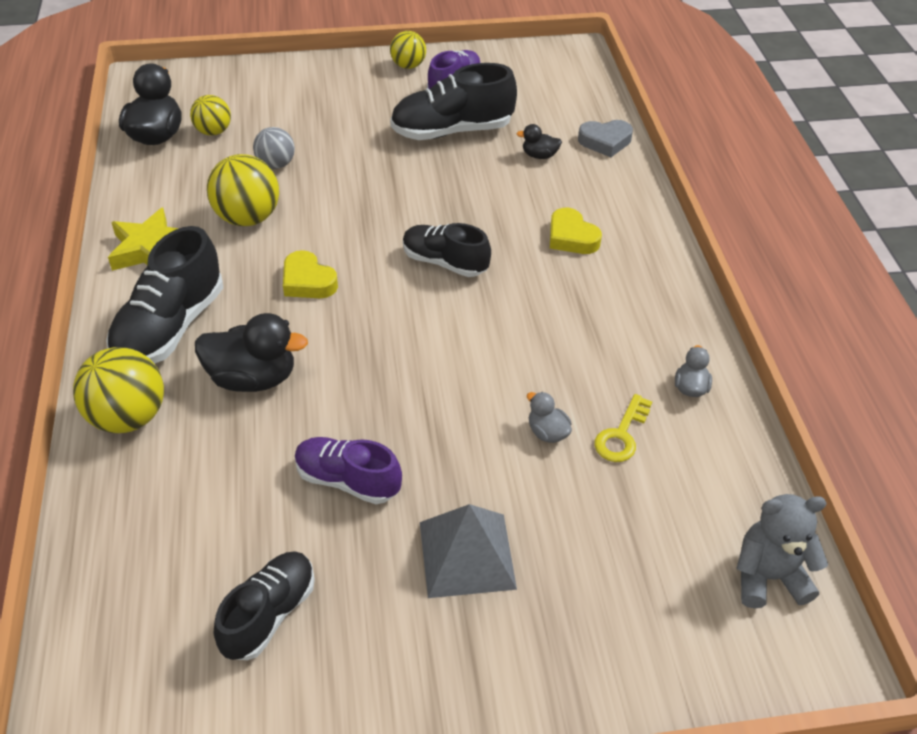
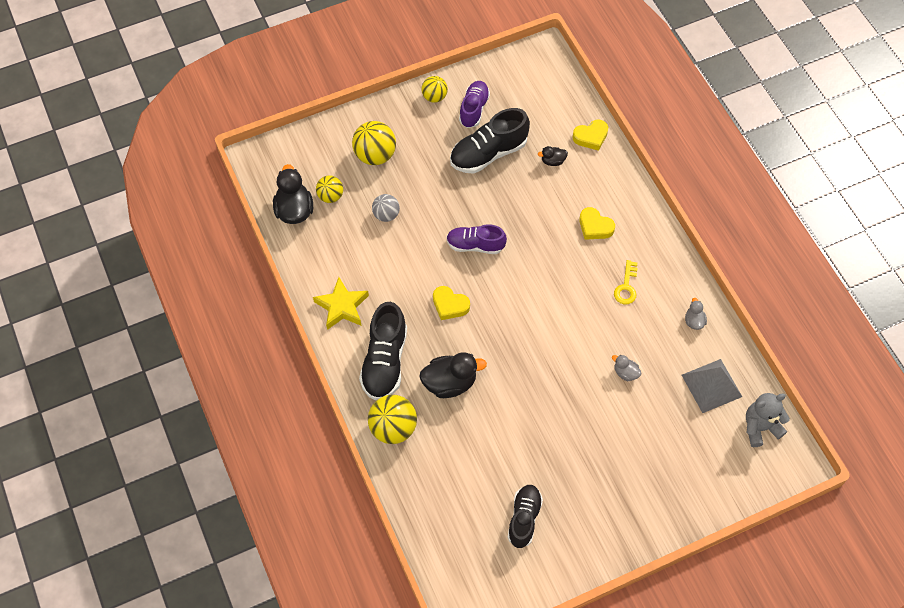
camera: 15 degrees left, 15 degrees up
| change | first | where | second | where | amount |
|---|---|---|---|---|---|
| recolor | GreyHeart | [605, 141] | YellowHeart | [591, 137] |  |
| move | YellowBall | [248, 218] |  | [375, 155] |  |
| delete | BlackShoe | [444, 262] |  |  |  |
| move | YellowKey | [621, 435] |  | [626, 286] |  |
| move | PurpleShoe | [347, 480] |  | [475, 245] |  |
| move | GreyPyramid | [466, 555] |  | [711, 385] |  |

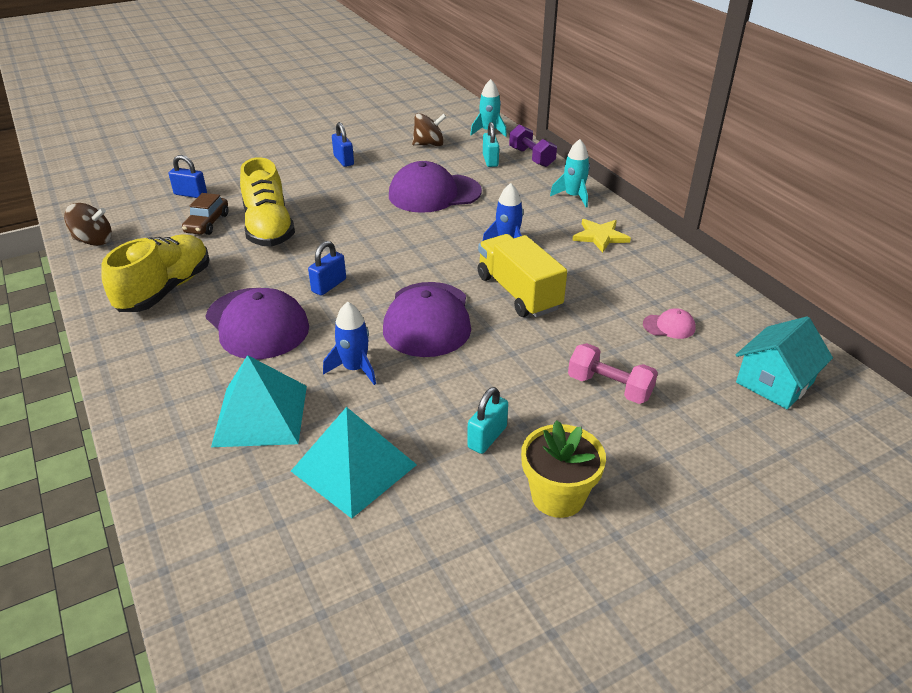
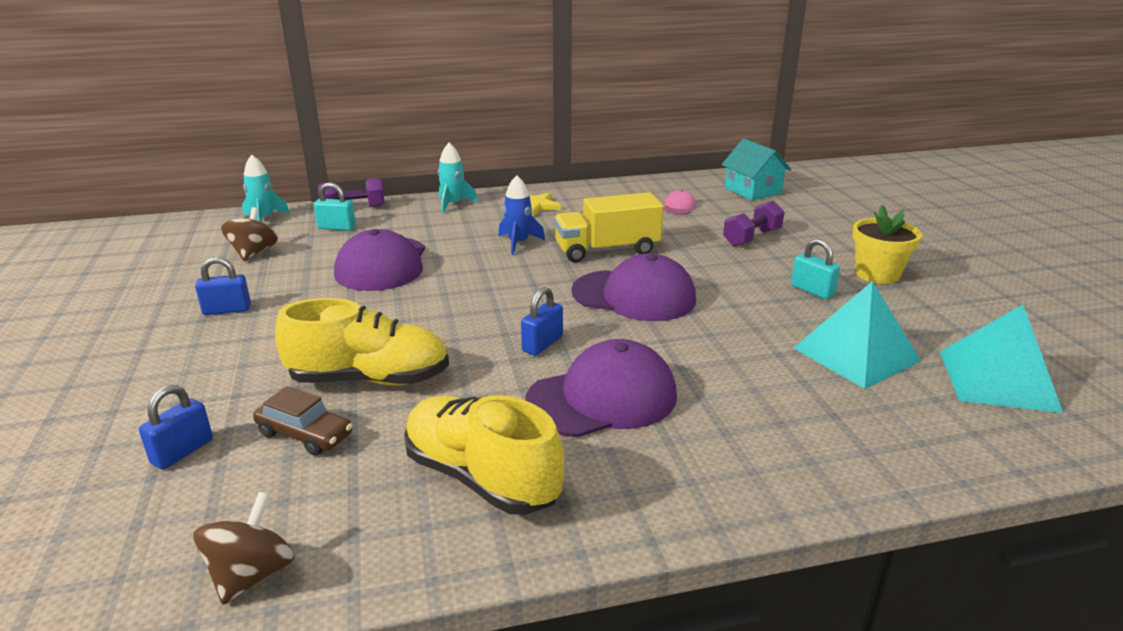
camera: 75 degrees left, 10 degrees down
| change | first | where | second | where | amount |
|---|---|---|---|---|---|
| rotate | BluePadlock | [329, 285] |  | [542, 344] | 75 degrees clockwise |
| delete | BlueRocket | [355, 369] |  |  |  |
| recolor | PinkDumbbell | [609, 387] | PurpleDumbbell | [751, 238] |  |
| move | TurquoisePyramid | [261, 415] |  | [997, 380] |  |

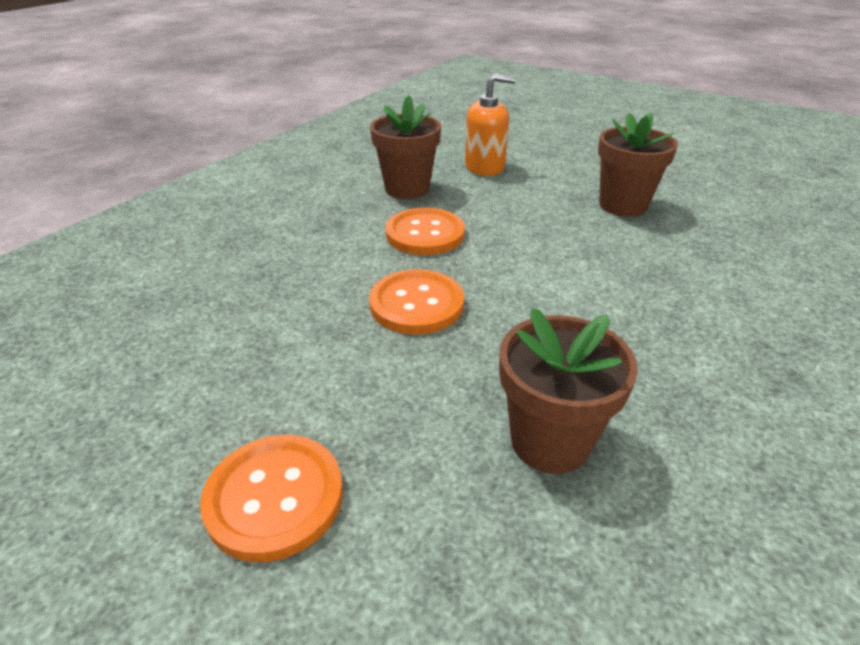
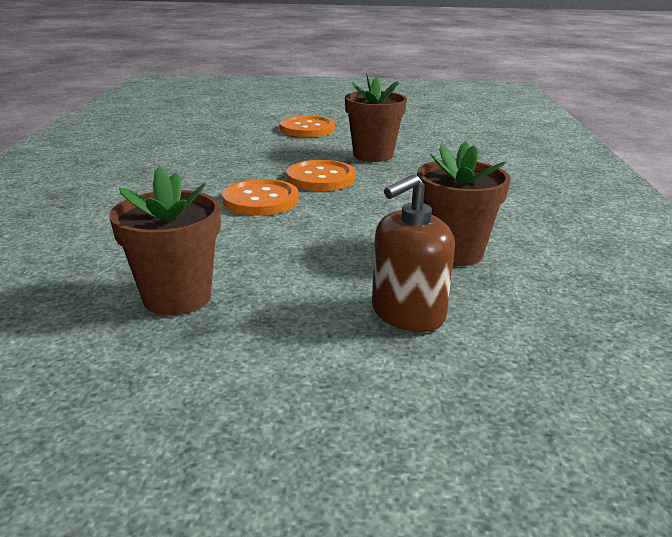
camera: 150 degrees right, 10 degrees down
| change | first | where | second | where | amount |
|---|---|---|---|---|---|
| recolor | OrangeSoapDispenser | [485, 167] | BrownSoapDispenser | [407, 313] |  |
| move | OrangeButton | [425, 234] |  | [260, 200] |  |
| move | BrownFlowerPot | [550, 441] |  | [373, 155] |  |

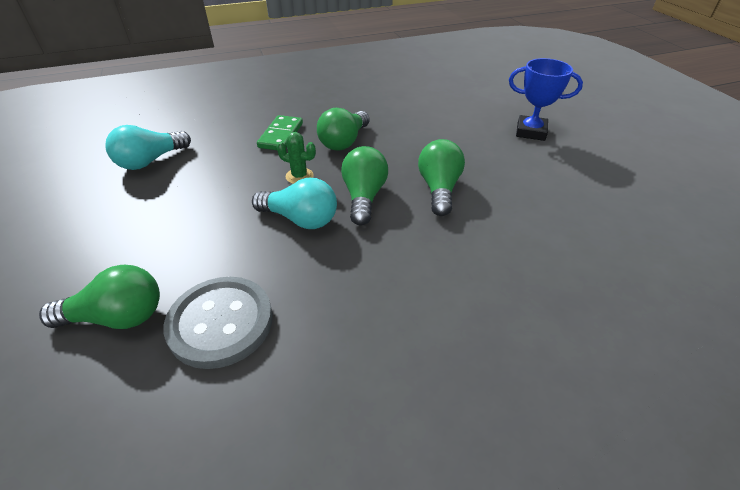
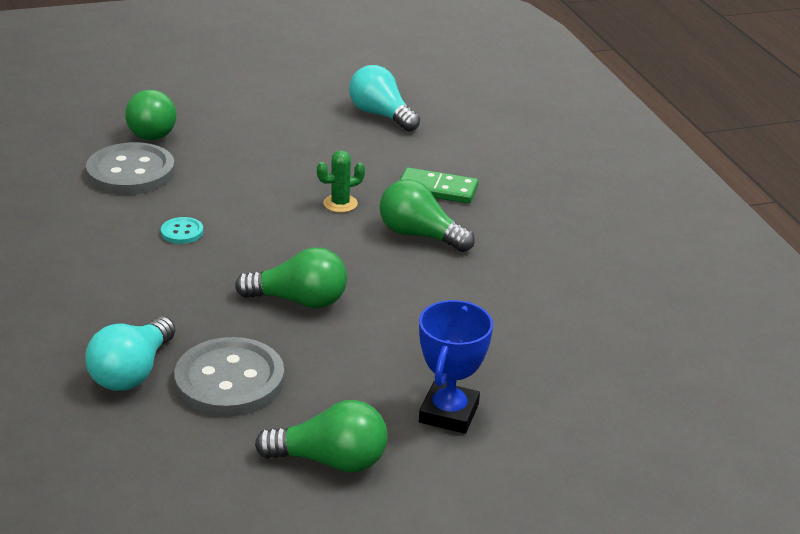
camera: 90 degrees right, 10 degrees down
| change | first | where | second | where | amount |
|---|---|---|---|---|---|
| rotate | GreenCactus | [299, 176] |  | [340, 204] | 45 degrees clockwise |
| move | GreenLightBulb | [364, 197] |  | [331, 460] |  |
| move | TurquoiseLightBulb | [300, 219] |  | [132, 372] |  |
| insert |  |  | TurquoiseButton | [182, 232] |  |
| insert |  |  | GreyButton | [229, 380] |  |

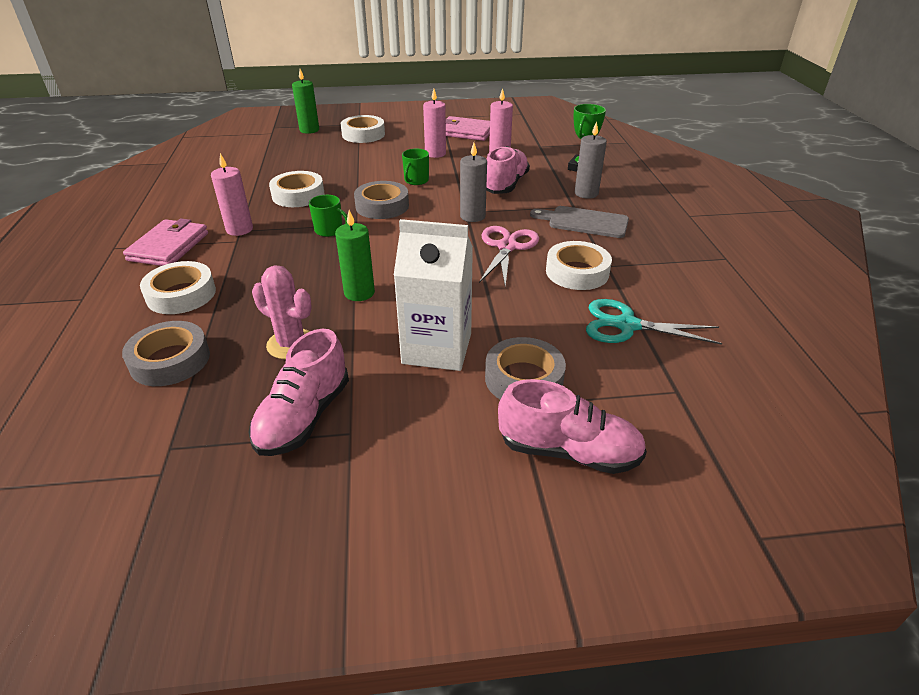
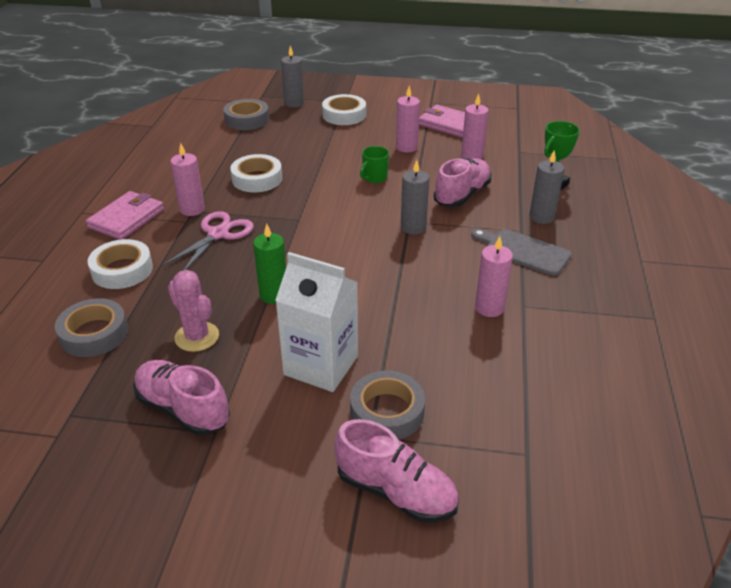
camera: 15 degrees right, 0 degrees up
| change | first | where | second | where | amount |
|---|---|---|---|---|---|
| recolor | GreenCandle | [309, 130] | GreyCandle | [294, 103] |  |
| move | GreyTape | [382, 206] |  | [247, 120] |  |
| delete | GreenMug | [329, 230] |  |  |  |
| move | PinkScissors | [507, 247] |  | [218, 234] |  |
| replace | WhiteTape | [577, 272] | PinkCandle | [489, 308] |  |
| delete | TurquoiseScissors | [627, 325] |  |  |  |
| rotate | PinkShoe | [304, 417] |  | [183, 409] | 90 degrees clockwise |

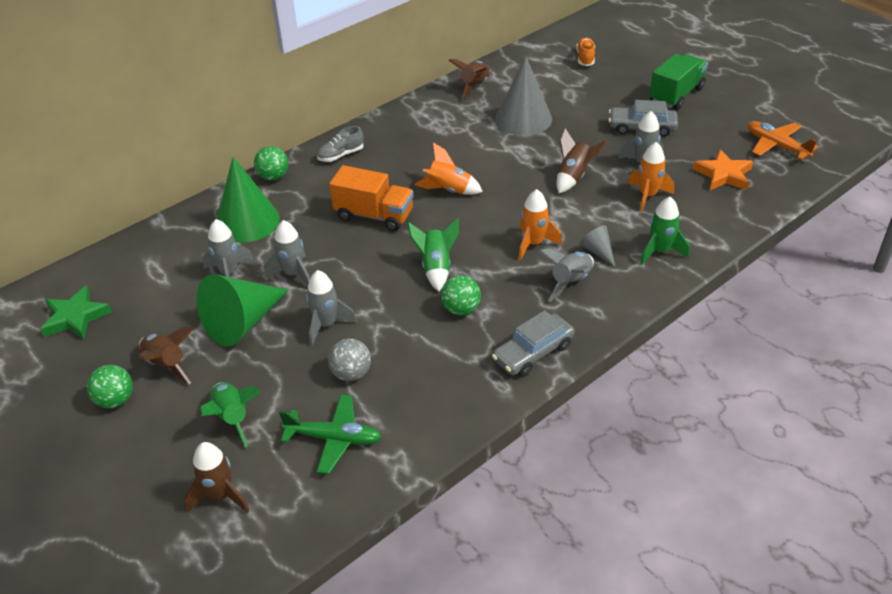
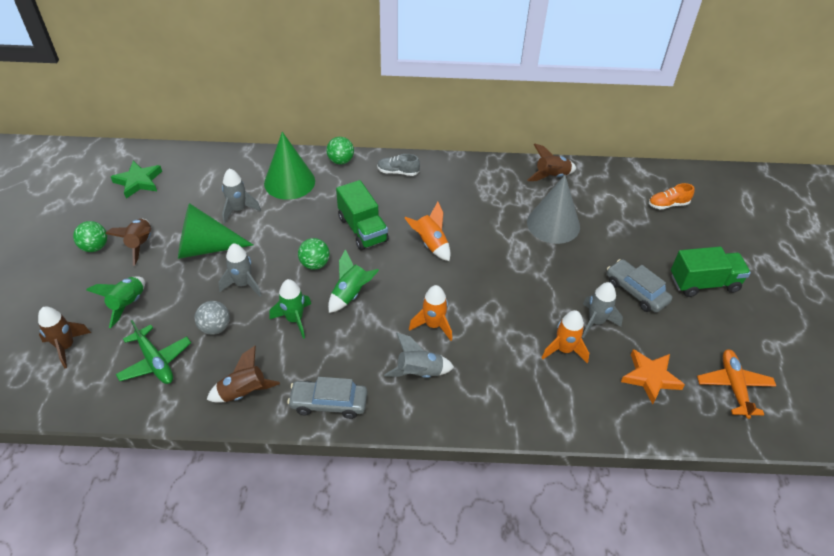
camera: 40 degrees right, 5 degrees up
| change | first | where | second | where | amount |
|---|---|---|---|---|---|
| rotate | OrangeShoe | [585, 58] |  | [668, 204] | 150 degrees counterclockwise |
| move | BrownRocket | [574, 177] |  | [244, 393] |  |
| recolor | OrangeTruck | [374, 215] | GreenTruck | [362, 229] |  |
| move | GreenRocket | [660, 251] |  | [294, 319] |  |
| delete | GreyRocket | [293, 274] |  |  |  |
| delete | GreyCone | [597, 251] |  |  |  |
| move | GreenBall | [461, 309] |  | [315, 264] |  |

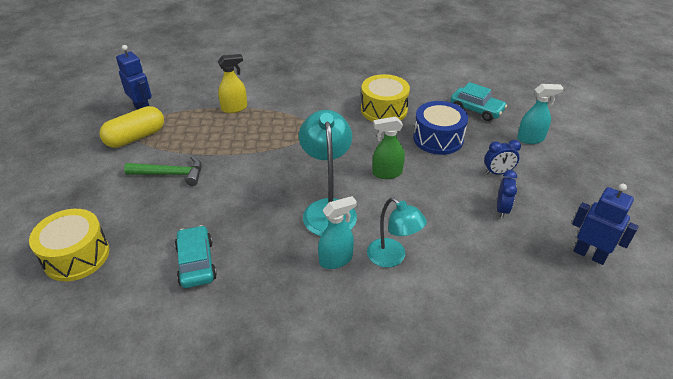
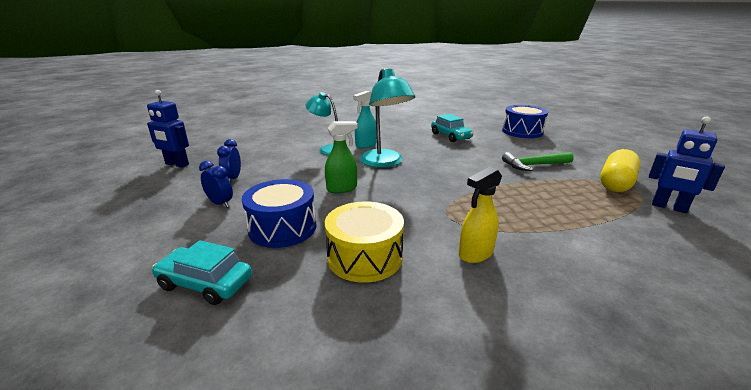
camera: 165 degrees right, 15 degrees down
| change | first | where | second | where | amount |
|---|---|---|---|---|---|
| move | YellowSprayBottle | [234, 108] |  | [475, 254] |  |
| delete | TurquoiseSprayBottle | [530, 139] |  |  |  |
| rotate | BlueClock | [498, 172] |  | [220, 203] | 60 degrees clockwise |
| recolor | YellowDrum | [76, 256] | BlueDrum | [522, 131] |  |

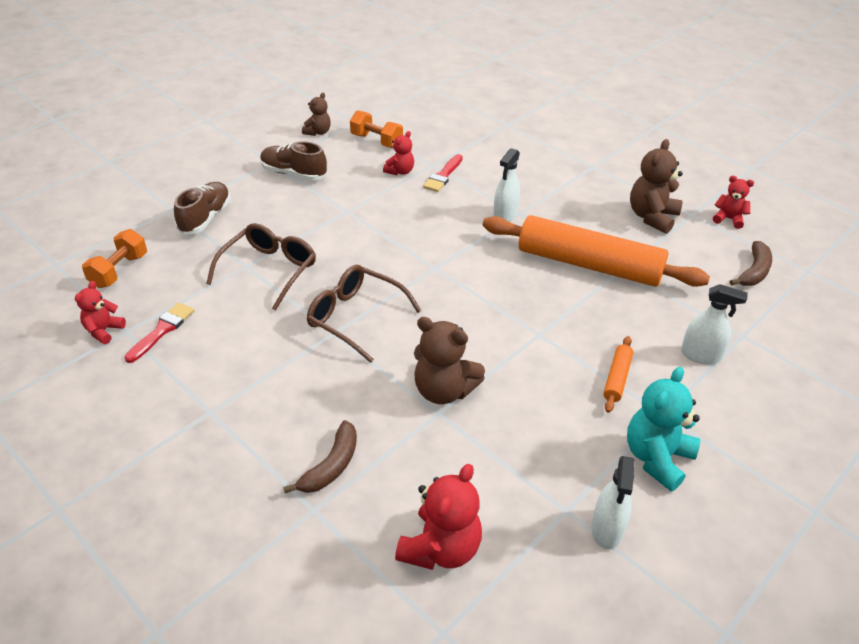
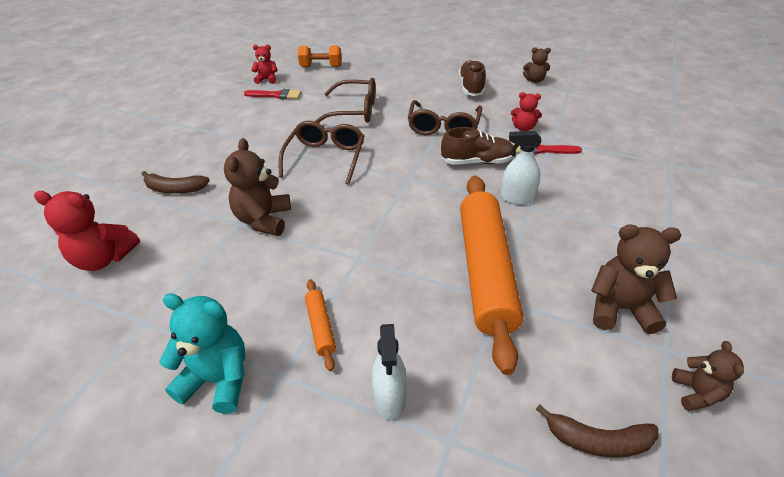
camera: 70 degrees right, 0 degrees up
| change | first | where | second | where | amount |
|---|---|---|---|---|---|
| delete | OrangeDumbbell | [376, 141] |  |  |  |
| recolor | RedTeddyBear | [728, 219] | BrownTeddyBear | [696, 393] |  |
| move | BrownShoe | [205, 218] |  | [477, 162] |  |
| rotate | OrangeRollingPin | [617, 378] |  | [320, 327] | 75 degrees clockwise |
| delete | WhiteSprayBottle | [607, 529] |  |  |  |
| insert |  |  | BrownGlasses | [443, 127] |  |

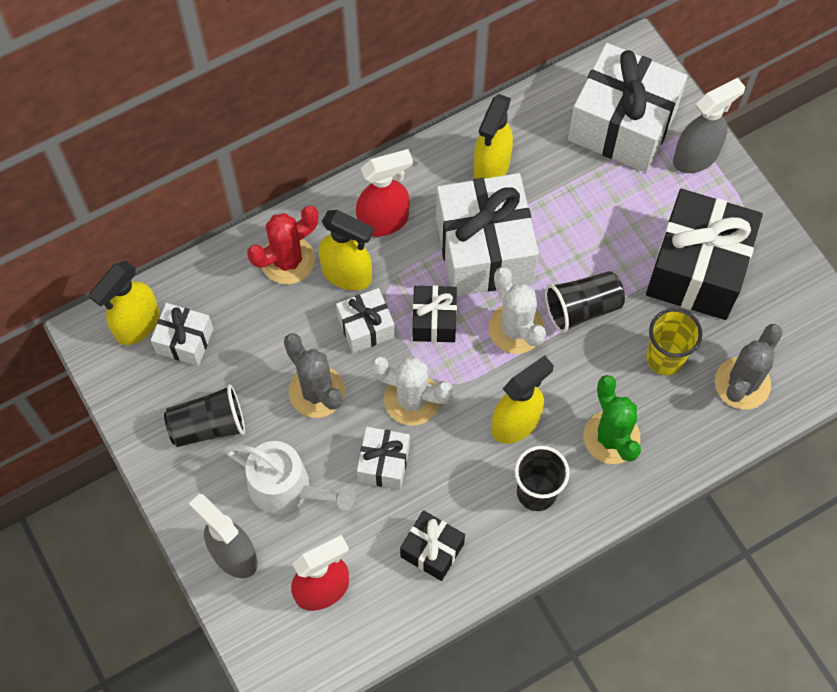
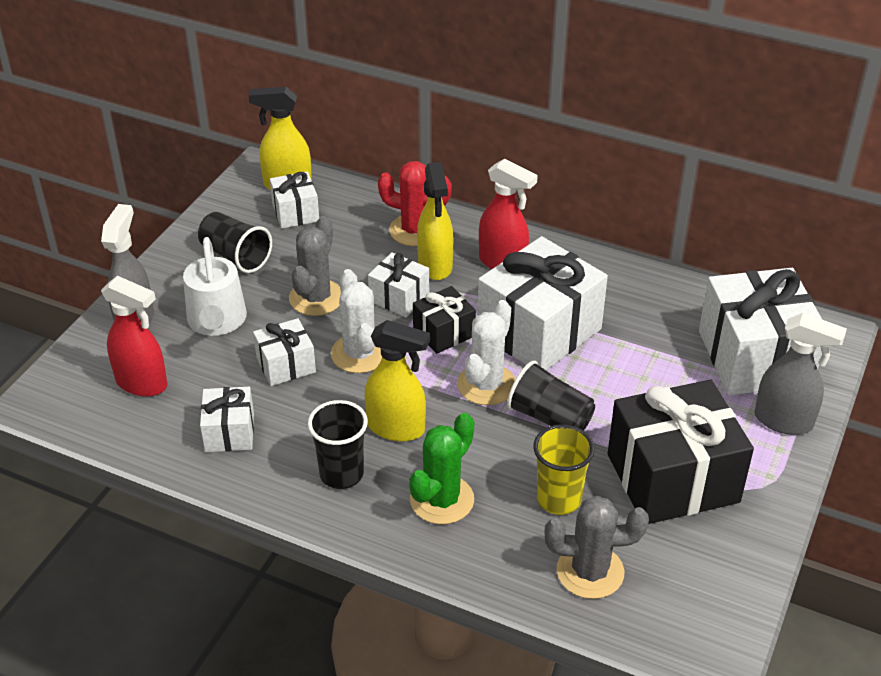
camera: 55 degrees right, 25 degrees down
| change | first | where | second | where | amount |
|---|---|---|---|---|---|
| delete | YellowSprayBottle | [491, 167] |  |  |  |
| recolor | BlackGift | [432, 550] | WhiteGift | [229, 432] |  |

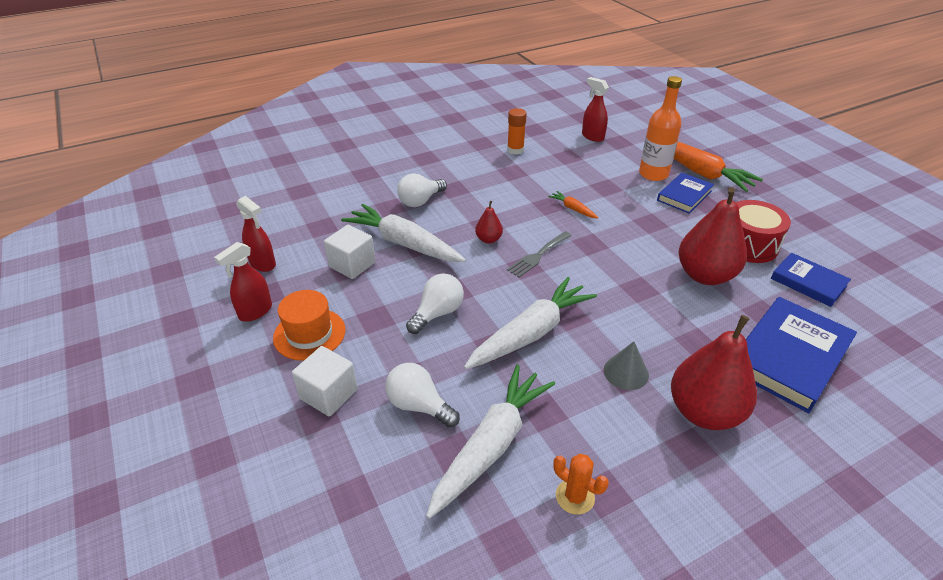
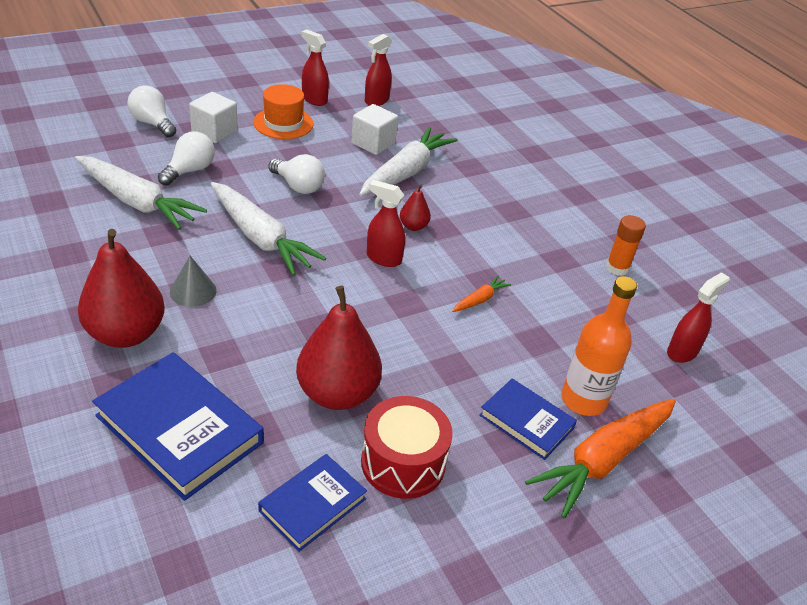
camera: 85 degrees right, 0 degrees up
| change | first | where | second | where | amount |
|---|---|---|---|---|---|
| move | WhiteLightBulb | [420, 201] |  | [152, 123] |  |
| replace | GreyFork | [538, 255] | RedSprayBottle | [383, 258] |  |
| delete | OrangeCactus | [575, 497] |  |  |  |

